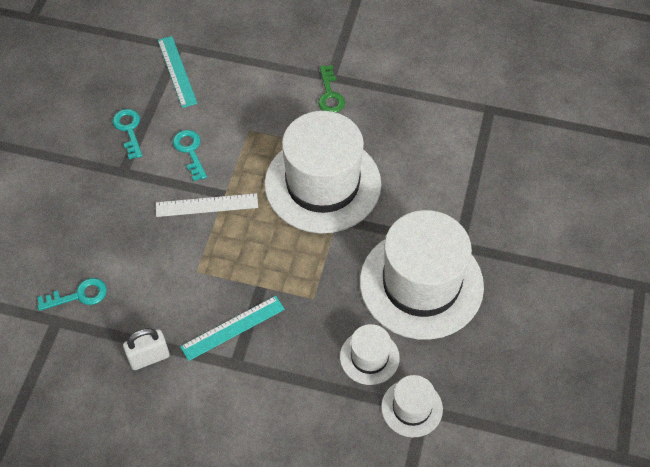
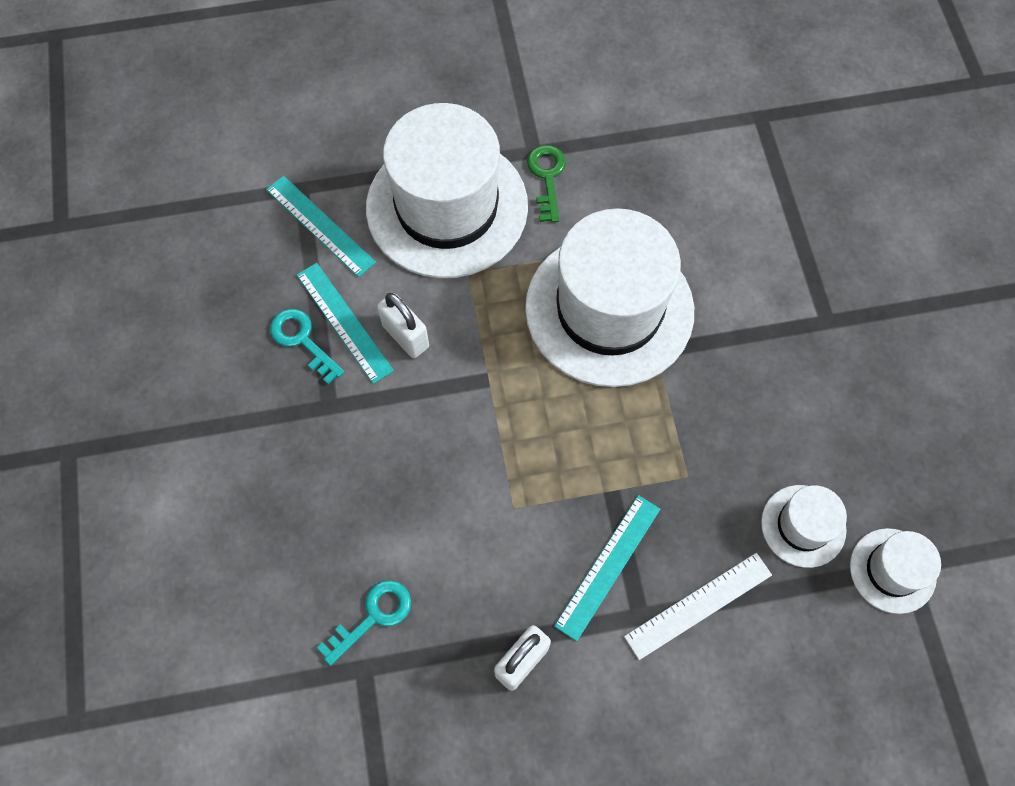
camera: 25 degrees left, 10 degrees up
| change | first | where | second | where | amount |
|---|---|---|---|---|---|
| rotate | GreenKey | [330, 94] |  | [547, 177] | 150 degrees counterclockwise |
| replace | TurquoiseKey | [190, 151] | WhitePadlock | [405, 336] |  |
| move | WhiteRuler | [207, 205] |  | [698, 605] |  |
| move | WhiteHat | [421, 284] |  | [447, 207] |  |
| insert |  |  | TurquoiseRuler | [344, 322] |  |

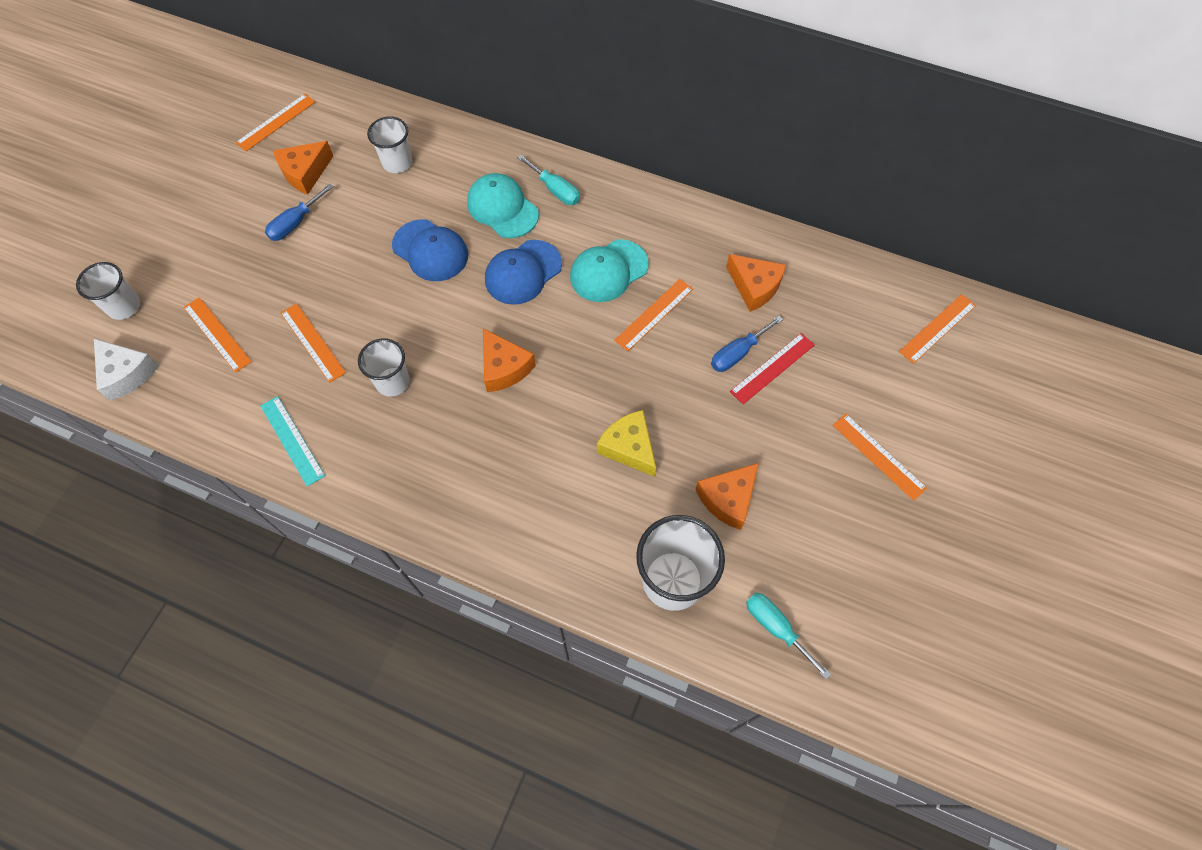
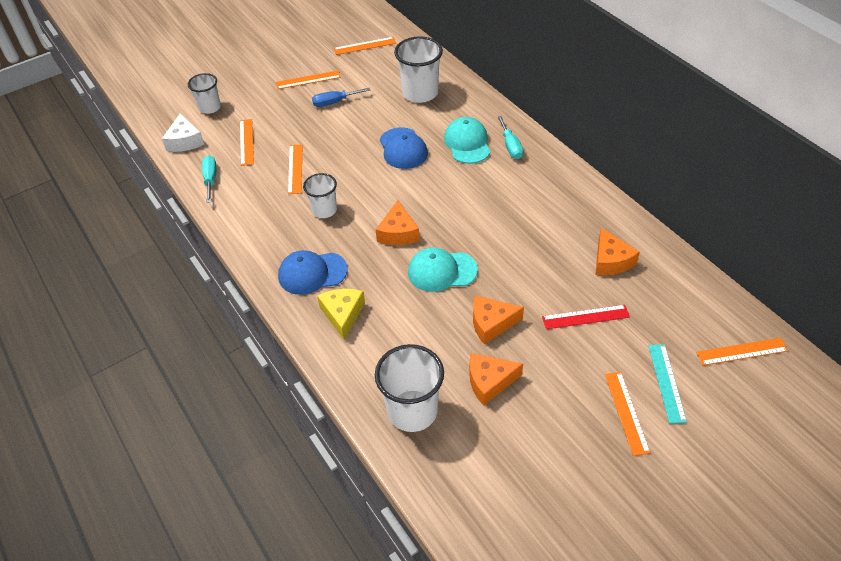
camera: 35 degrees right, 15 degrees down
| change | first | where | second | where | amount |
|---|---|---|---|---|---|
| resize | WhiteCup | [397, 162] |  | [420, 93] | x1.62 |
| move | OrangeCheese | [305, 173] |  | [491, 323] |  |
| move | BlueCap | [523, 272] |  | [312, 273] |  |
| move | TurquoiseCap | [608, 271] |  | [442, 271] |  |
| move | OrangeRuler | [654, 314] |  | [308, 80] |  |
| delete | BlueScrewdriver | [737, 353] |  |  |  |
| move | TurquoiseRuler | [292, 440] |  | [666, 382] |  |
| move | YellowCheese | [629, 447] |  | [342, 314] |  |
| move | TurquoiseScrewdriver | [776, 628] |  | [210, 179] |  |

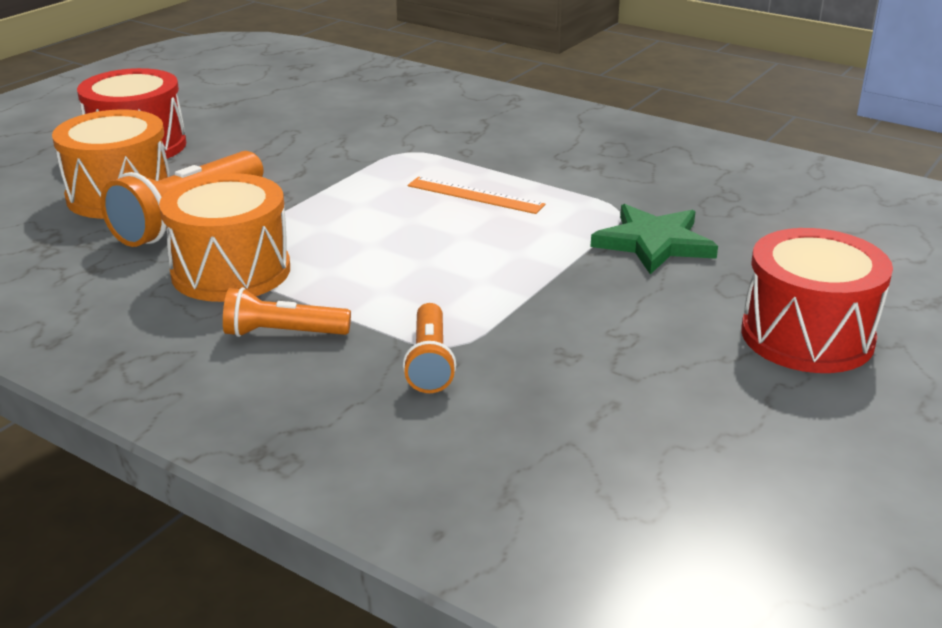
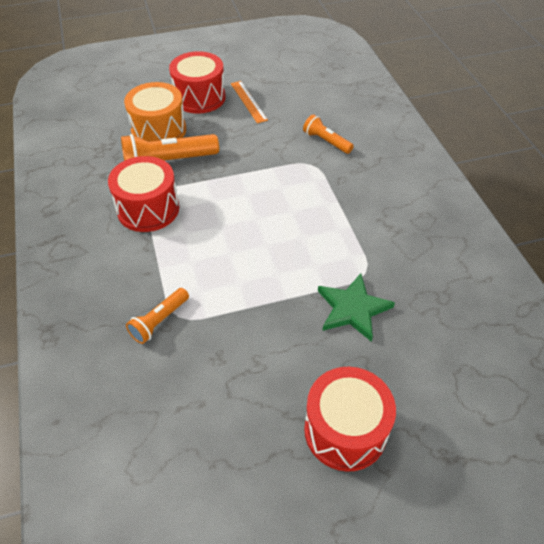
camera: 40 degrees right, 20 degrees up
| change | first | where | second | where | amount |
|---|---|---|---|---|---|
| recolor | OrangeDrum | [231, 271] | RedDrum | [148, 209] |  |
| move | OrangeRuler | [475, 195] |  | [248, 101] |  |
| move | OrangeFlashlight | [283, 333] |  | [326, 141] |  |

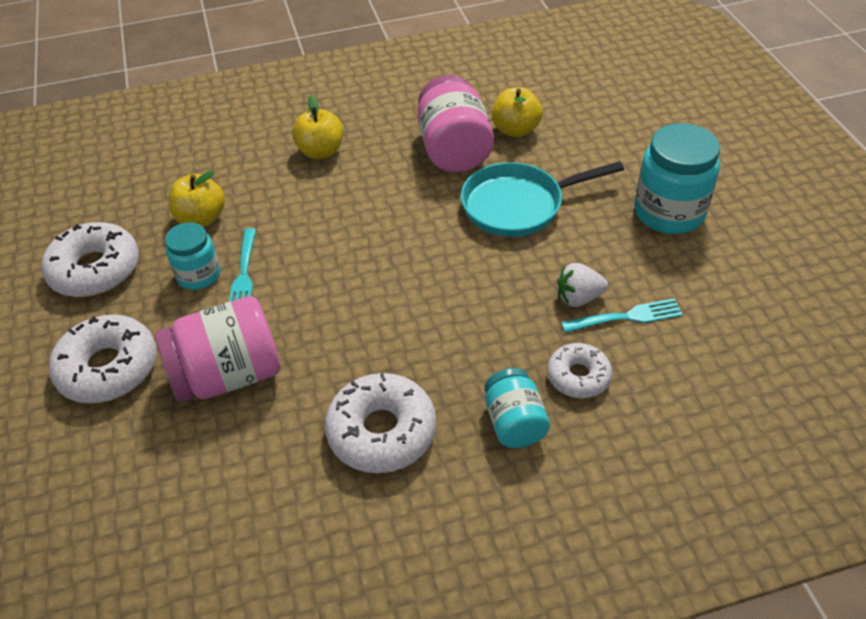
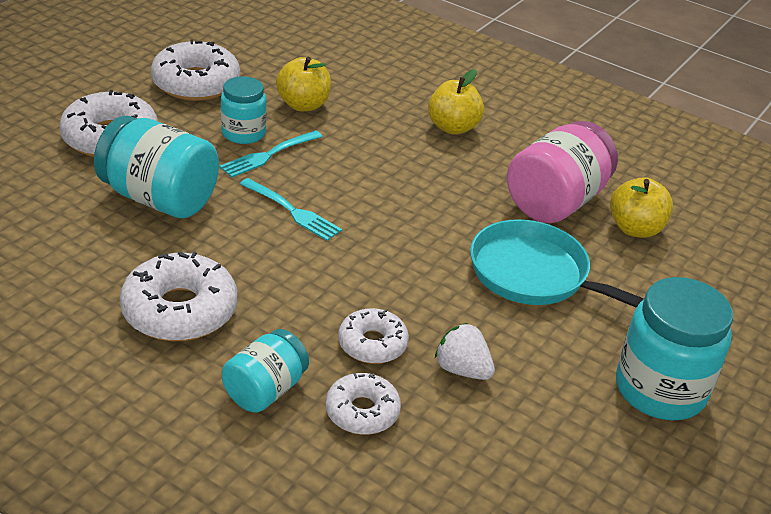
camera: 45 degrees right, 10 degrees down
| change | first | where | second | where | amount |
|---|---|---|---|---|---|
| recolor | PinkJar | [228, 375] | TurquoiseJar | [159, 198] |  |
| move | TurquoiseFork | [625, 317] |  | [291, 211] |  |
| insert |  |  | WhiteDonut | [372, 344] |  |

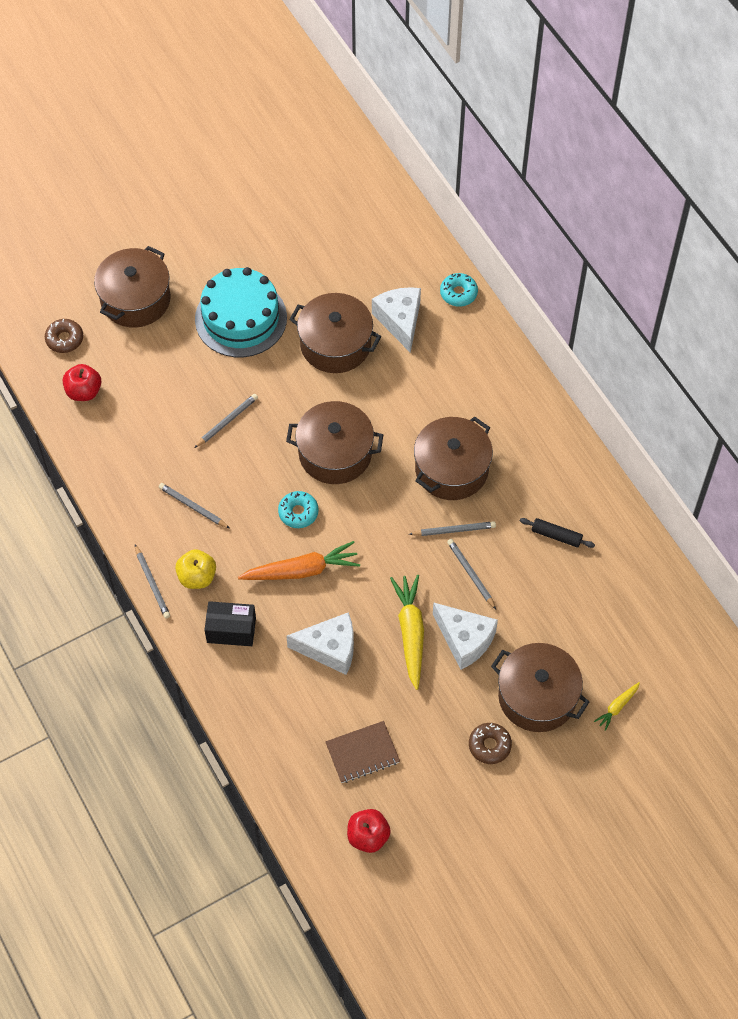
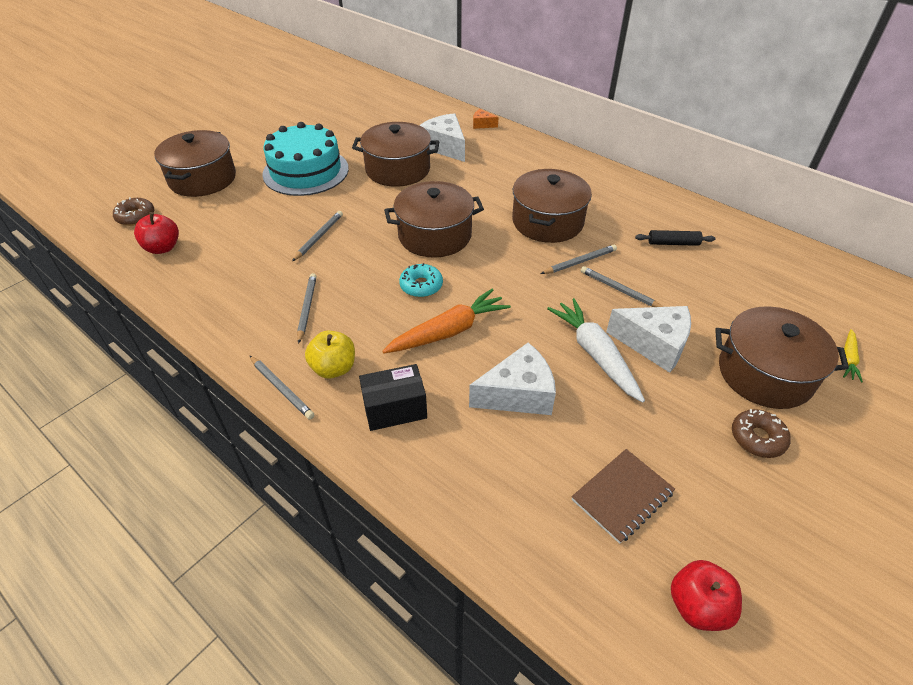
camera: 20 degrees left, 15 degrees down
| change | first | where | second | where | amount |
|---|---|---|---|---|---|
| replace | TurquoiseDonut | [458, 293] | OrangeCheese | [482, 124] |  |
| rotate | GreyPencil | [193, 507] |  | [307, 308] | 75 degrees clockwise |
| recolor | YellowCarrot | [410, 632] | WhiteCarrot | [595, 354] |  |

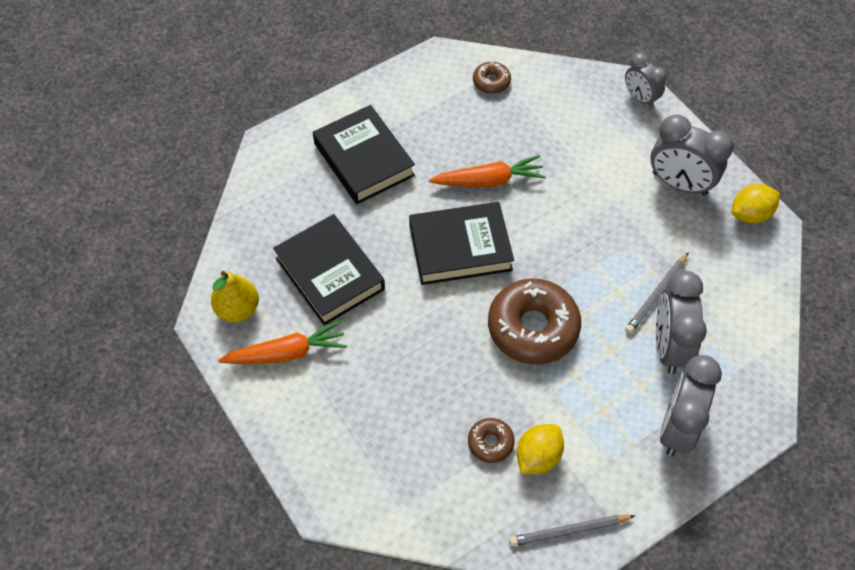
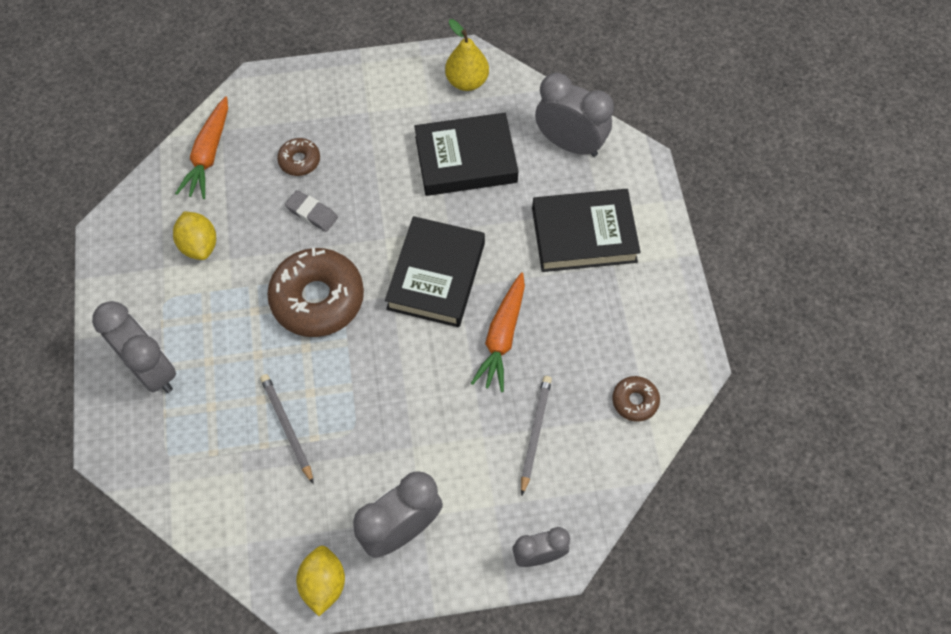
camera: 115 degrees right, 5 degrees up
| change | first | where | second | where | amount |
|---|---|---|---|---|---|
| move | GreyClock | [669, 346] |  | [570, 144] |  |
| move | OrangeCarrot | [286, 353] |  | [209, 154] |  |
| move | BrownDonut | [490, 443] |  | [299, 160] |  |
| move | GreyPencil | [569, 531] |  | [535, 433] |  |
| insert |  |  | GreyEraser | [312, 213] |  |

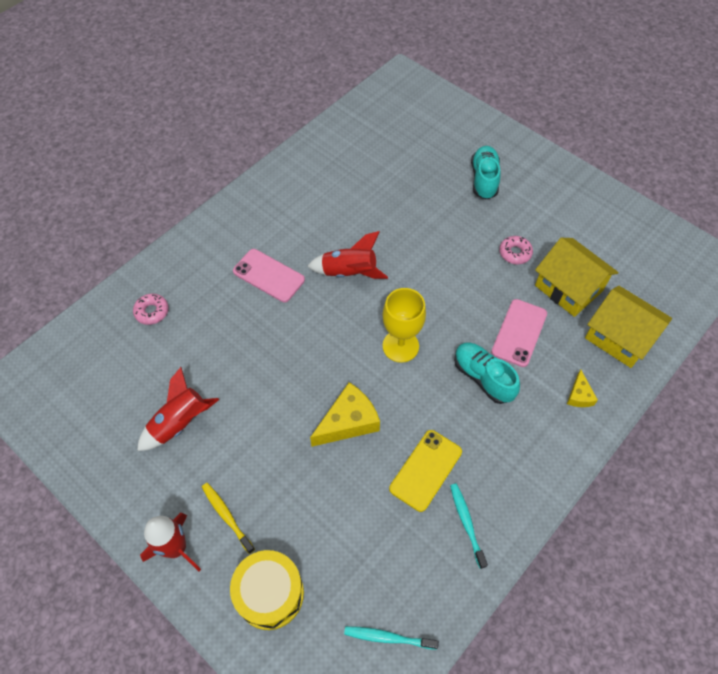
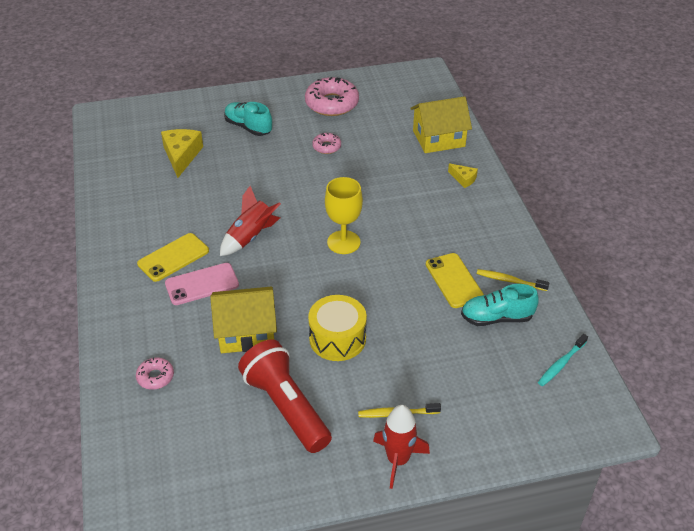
camera: 55 degrees left, 15 degrees down
| change | first | where | second | where | amount |
|---|---|---|---|---|---|
| move | YellowHouse | [568, 288] |  | [246, 332] |  |
| delete | PinkPhone | [519, 333] |  |  |  |
| move | TurquoiseShoe | [483, 377] |  | [496, 318] |  |
| replace | RedRocket | [180, 423] | RedFlashlight | [286, 406] |  |
| move | YellowCheese | [348, 421] |  | [181, 156] |  |
| recolor | TurquoiseToothbrush | [466, 523] | YellowToothbrush | [510, 281] |  |
| move | YellowDrum | [270, 593] |  | [337, 338] |  |
| insert |  |  | PinkDonut | [332, 103] |  |
| insert |  |  | YellowPhone | [173, 257] |  |

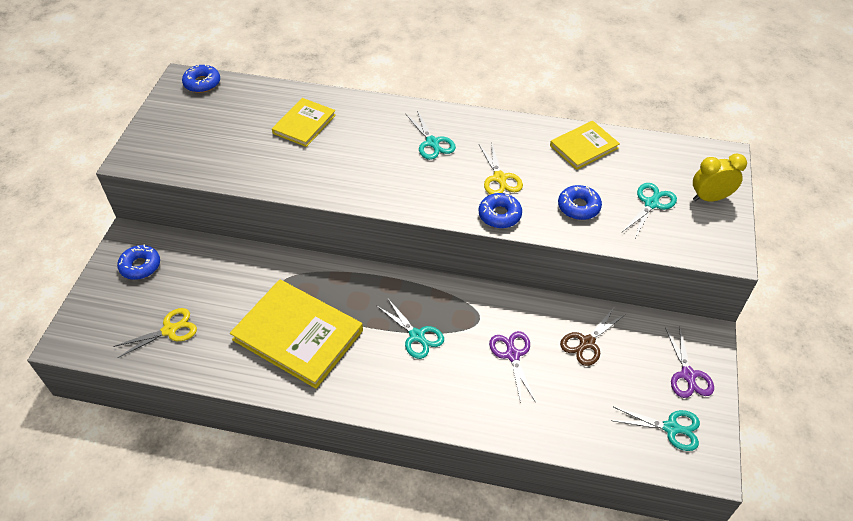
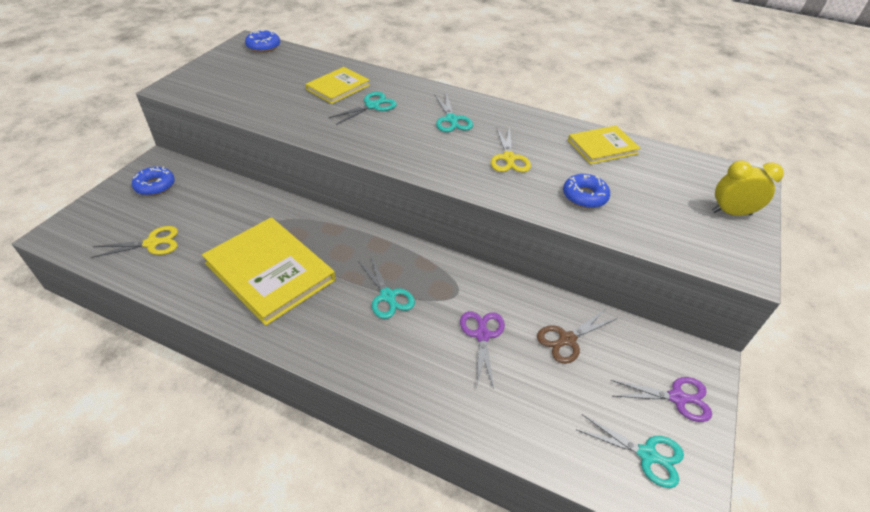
camera: 10 degrees right, 5 degrees down
| change | first | where | second | where | amount |
|---|---|---|---|---|---|
| move | TurquoiseScissors | [651, 204] |  | [372, 106] |  |
| delete | BlueDonut | [499, 215] |  |  |  |
| rotate | PurpleScissors | [688, 375] |  | [677, 398] | 90 degrees counterclockwise |

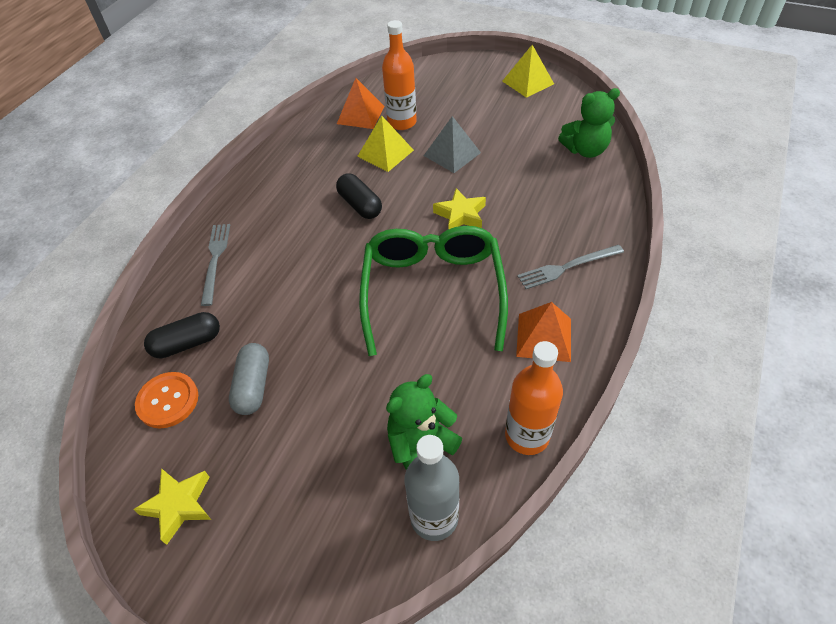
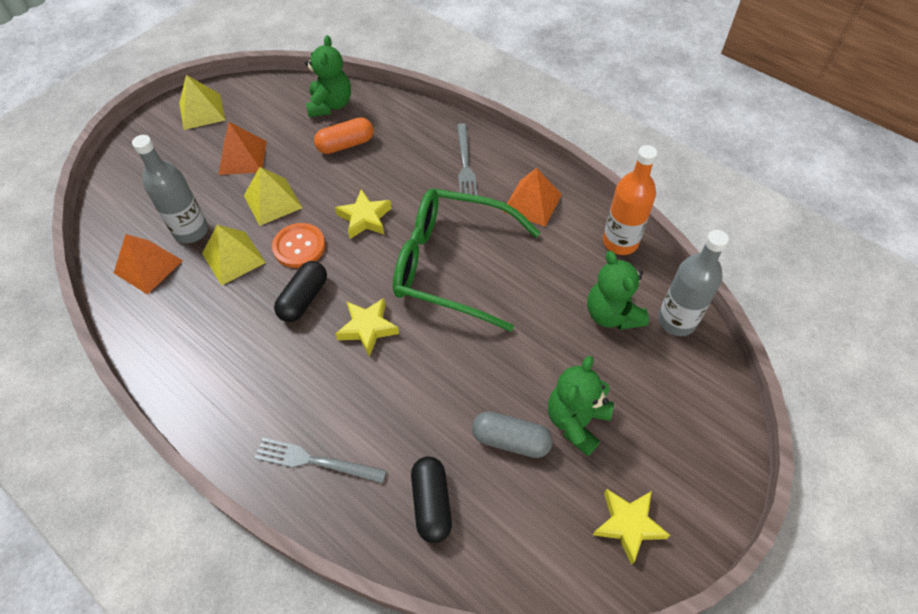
camera: 75 degrees left, 5 degrees up
| change | first | where | second | where | amount |
|---|---|---|---|---|---|
| recolor | OrangeBottle | [402, 122] | GreyBottle | [191, 231] |  |
| recolor | GreyPyramid | [452, 154] | YellowPyramid | [272, 201] |  |
| rotate | BlackCapsule | [360, 205] |  | [304, 299] | 45 degrees counterclockwise |
| move | OrangeButton | [168, 401] |  | [299, 246] |  |
| insert |  |  | OrangeCapsule | [346, 144] |  |
| insert |  |  | OrangePyramid | [243, 157] |  |
| insert |  |  | YellowStar | [368, 328] |  |
| insert |  |  | GreenTeddyBear | [576, 421] |  |

